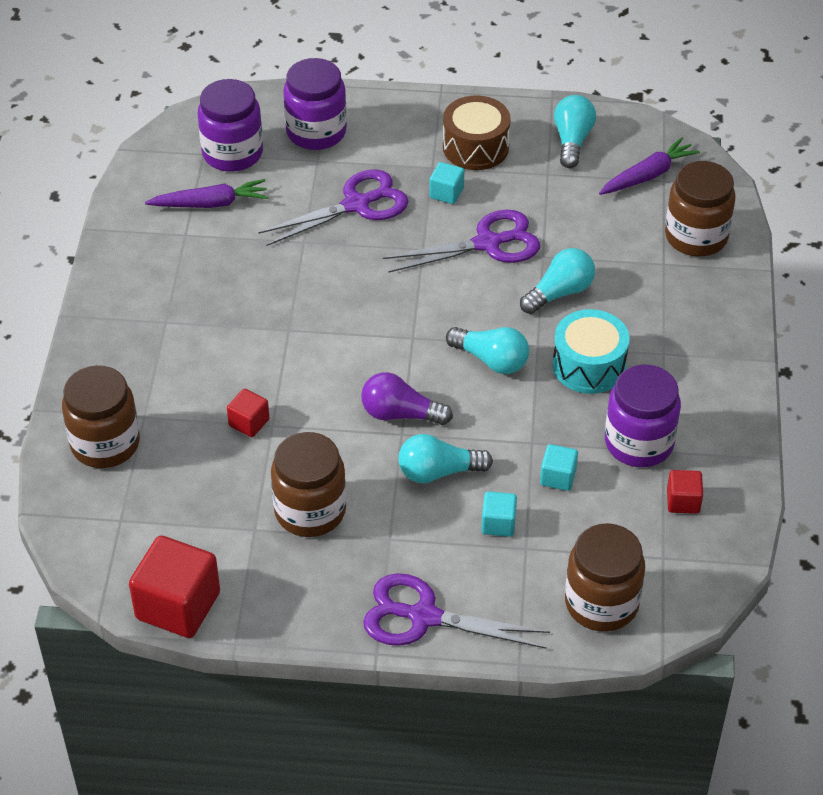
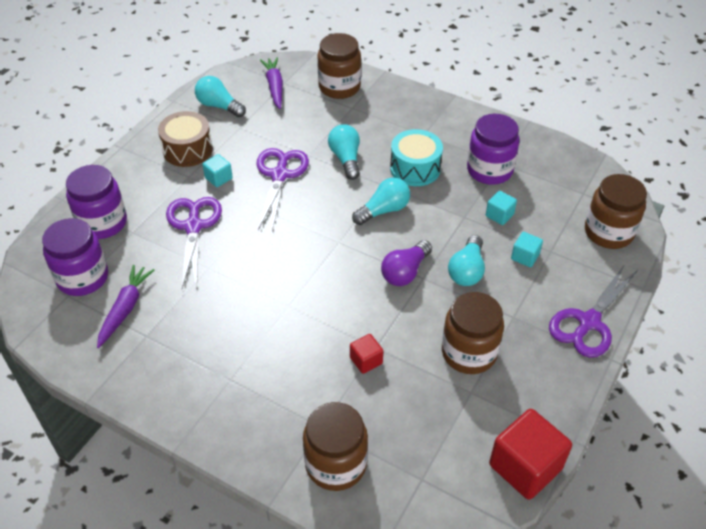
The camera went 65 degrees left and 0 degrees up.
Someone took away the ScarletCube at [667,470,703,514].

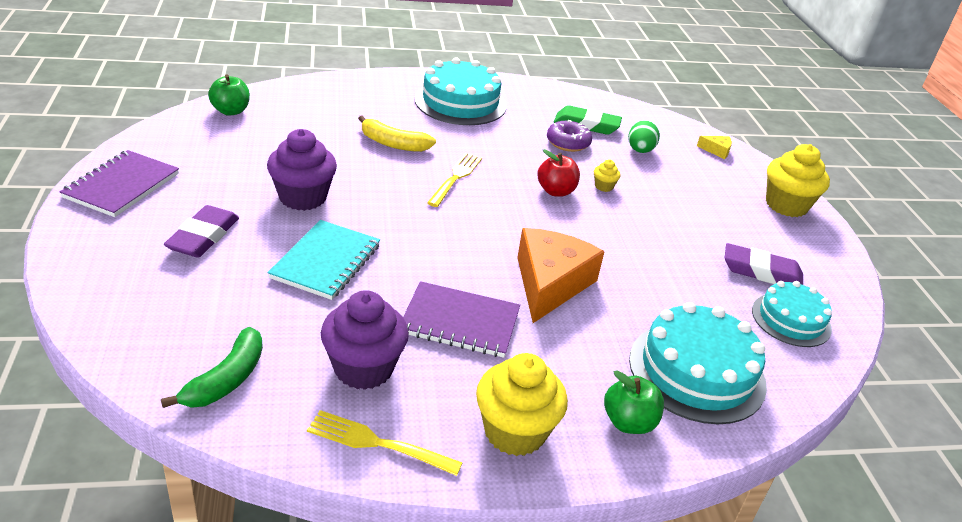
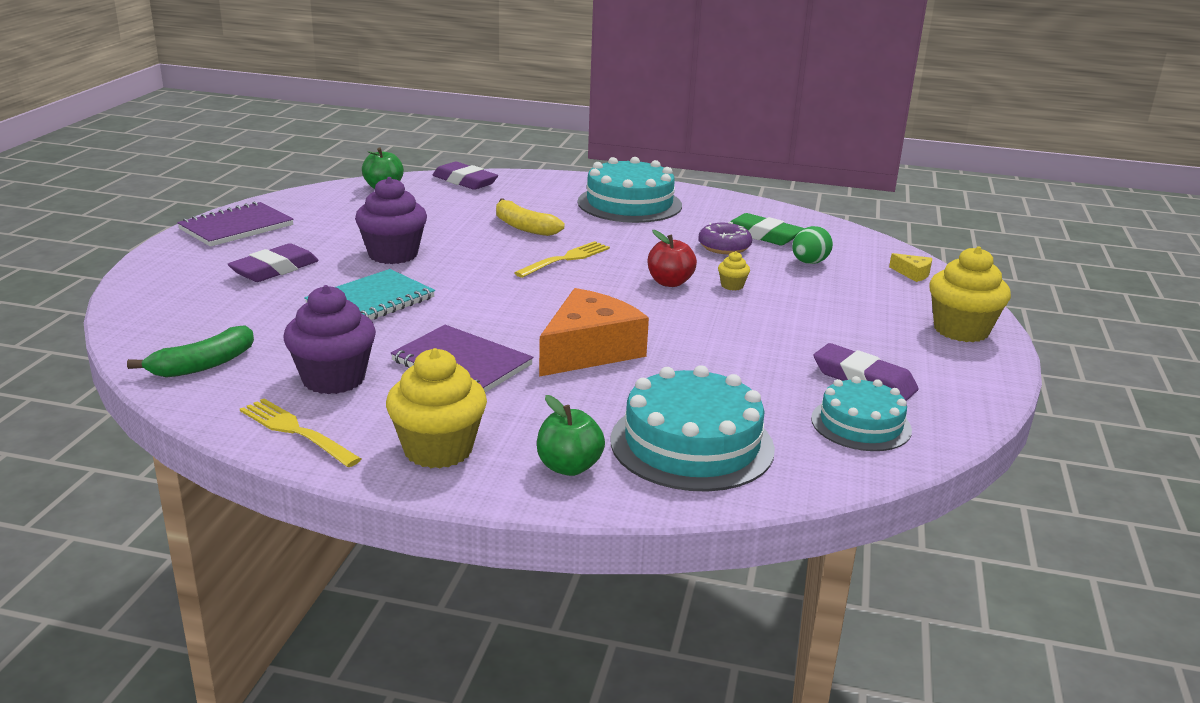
The camera went 25 degrees right and 10 degrees down.
Someone put down the PurpleEraser at [433,162,498,190].

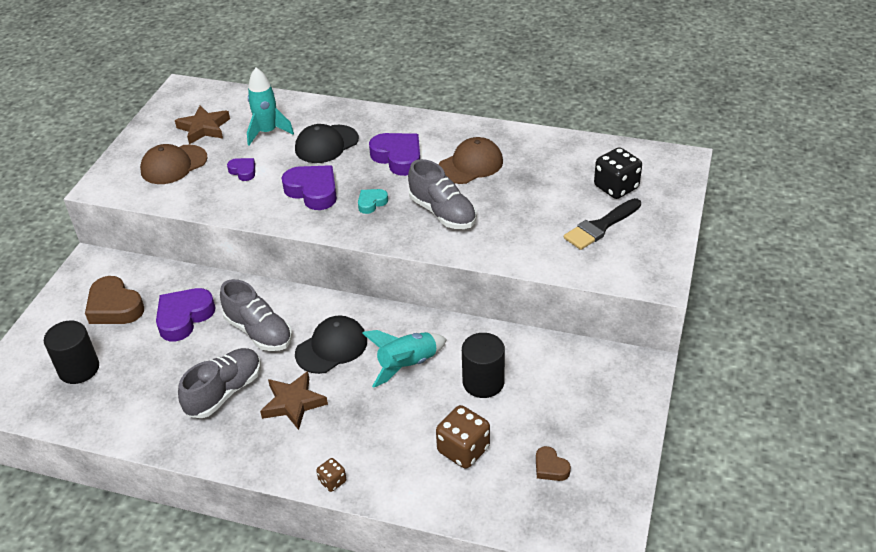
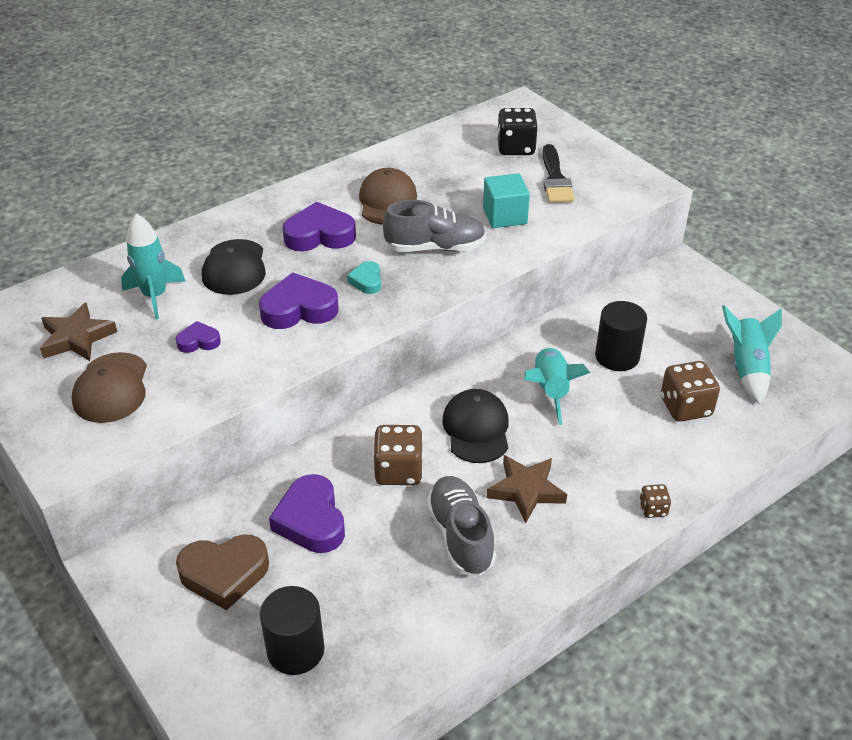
The camera went 55 degrees left and 0 degrees up.
Someone swapped the GrayShoe at [220,279,292,351] for the DarkBrownGameDie at [373,425,423,485].
Someone swapped the DarkBrownHeartShape at [536,446,571,481] for the TurquoiseToyRocket at [722,305,782,404].
Someone put down the TurquoiseCube at [483,173,530,228].

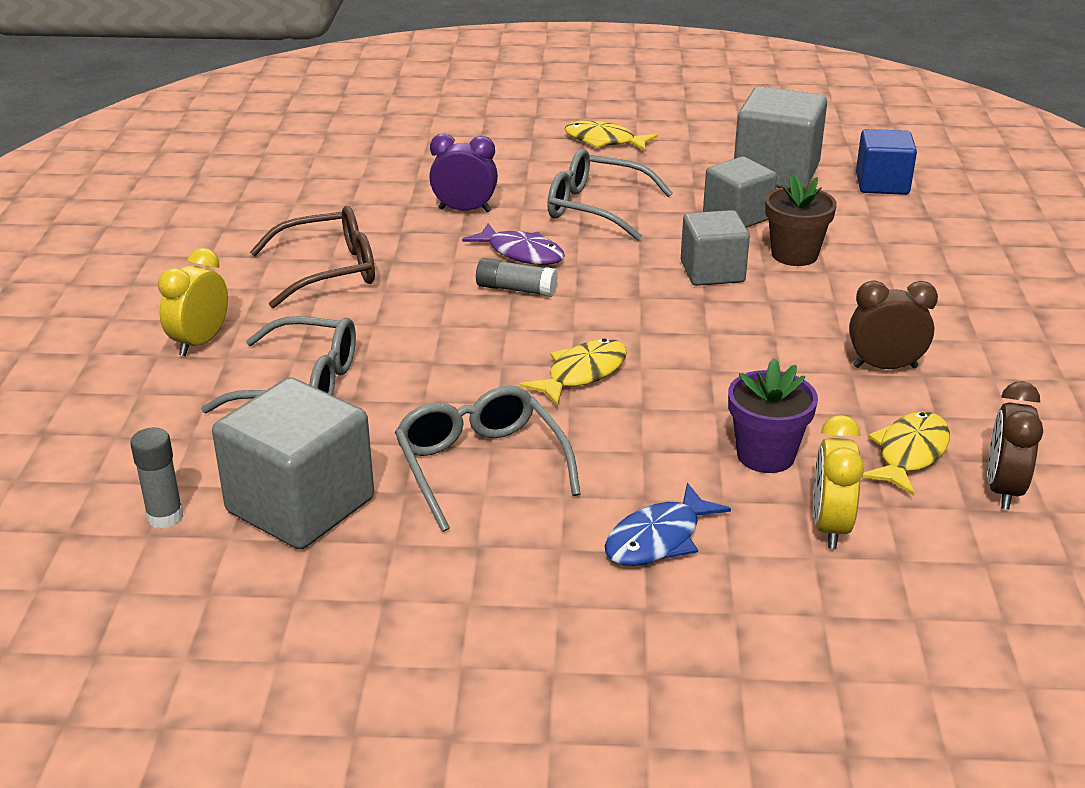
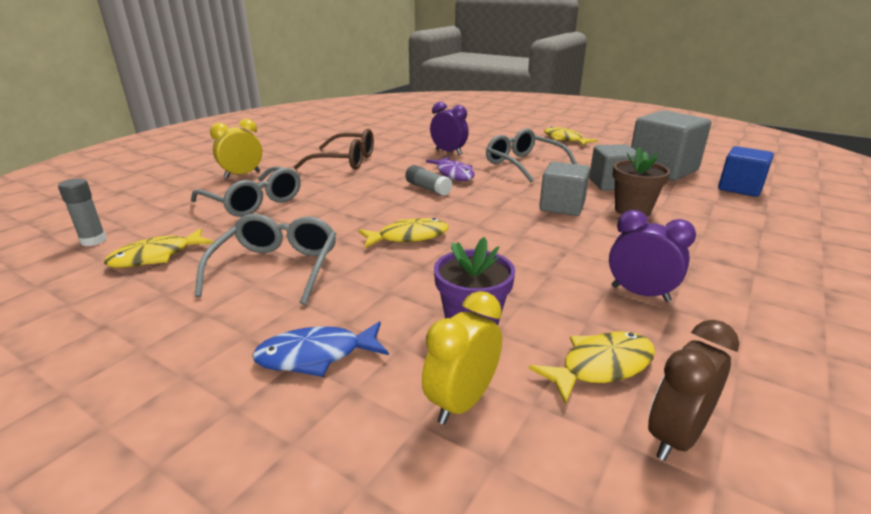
The camera went 30 degrees right and 5 degrees down.
Someone swapped the GrayCube at [212,377,374,550] for the YellowFishFigure at [104,228,214,268].
Someone repainted the DarkBrownClock at [849,280,938,369], which became the PurpleClock at [609,210,696,302].

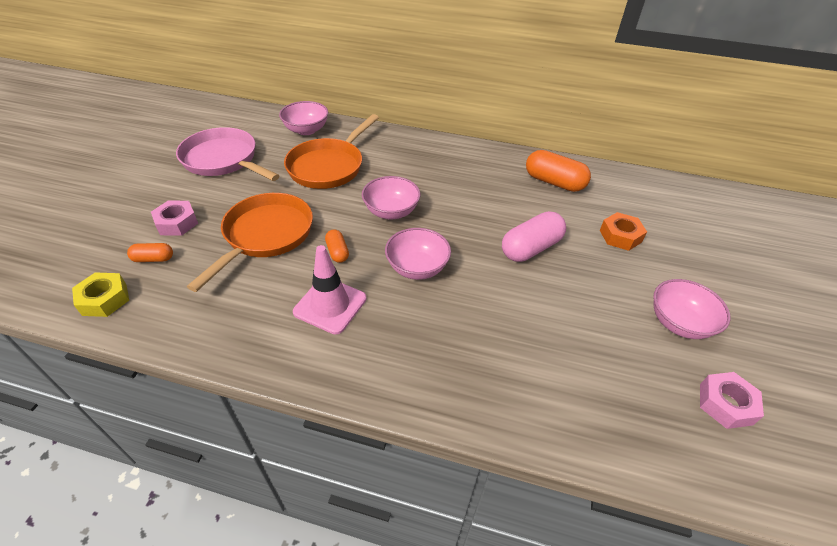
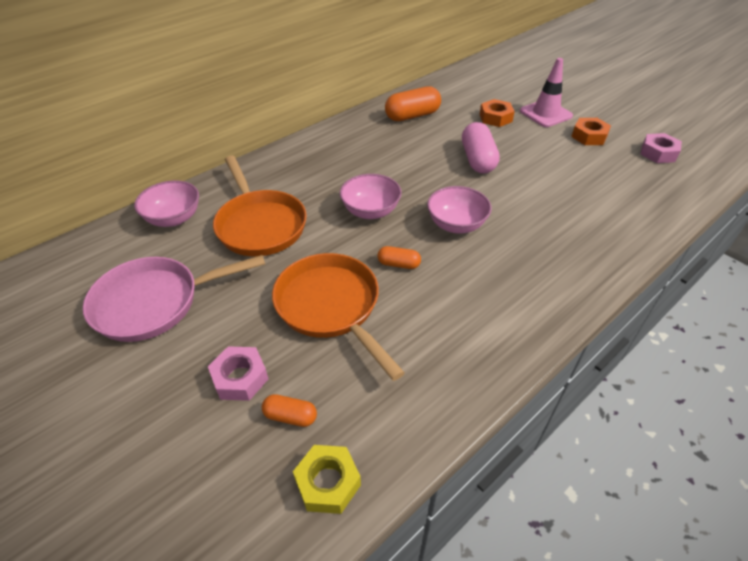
The camera went 55 degrees left and 0 degrees up.
Someone rotated the OrangeColouredPillShape at [127,243,173,262] by 75 degrees clockwise.
Someone carried the PinkSafetyCone from [293,245,366,334] to [520,58,573,127].
Someone swapped the PinkServingBowl at [653,279,731,339] for the OrangeColouredNut at [571,118,611,145].

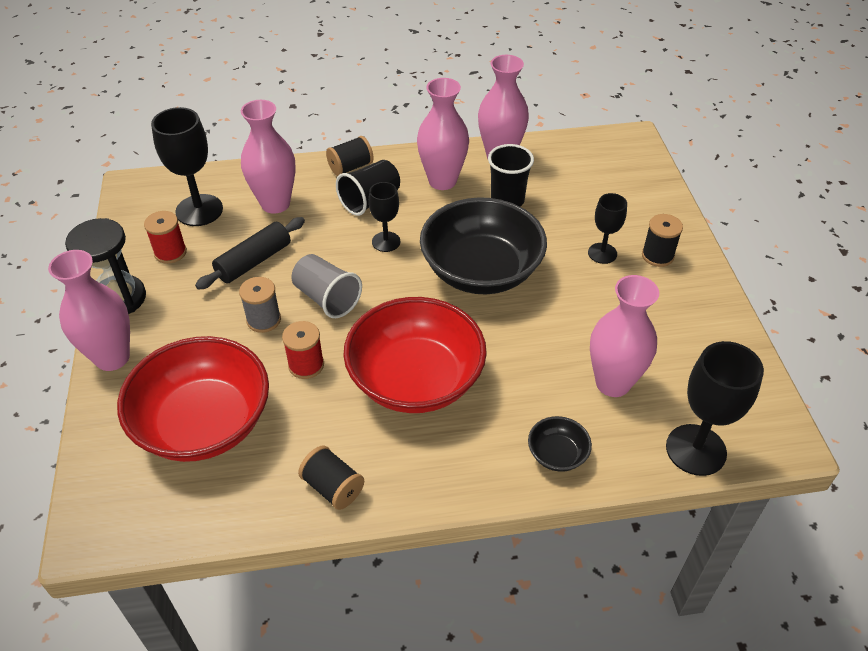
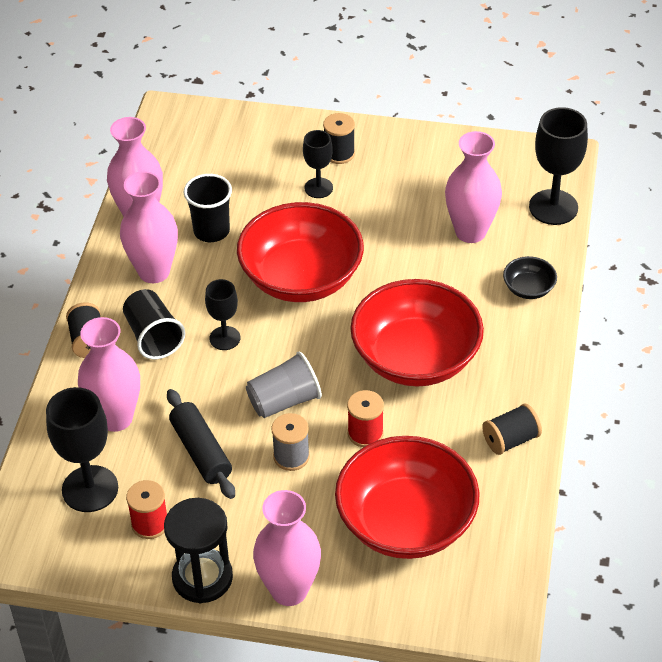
The camera went 70 degrees left and 0 degrees up.
Someone repainted the JetBlackServingBowl at [420,197,547,294], which became the ScarletServingBowl at [237,202,364,302].

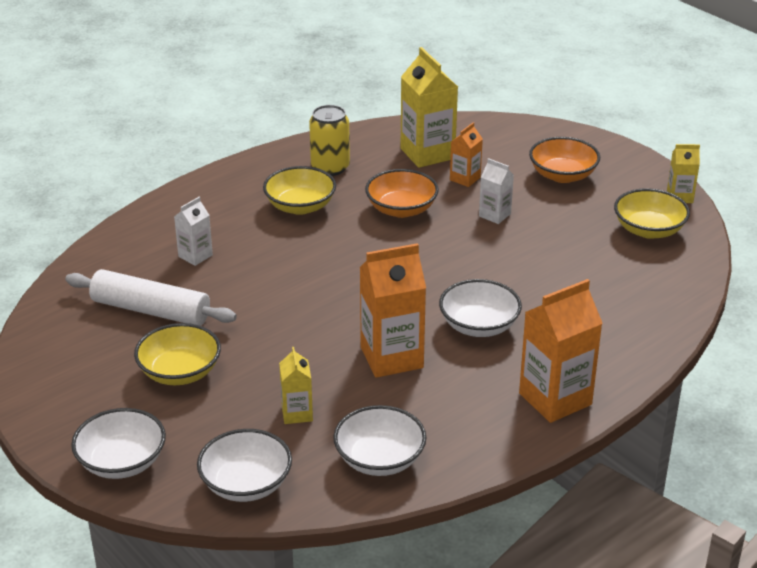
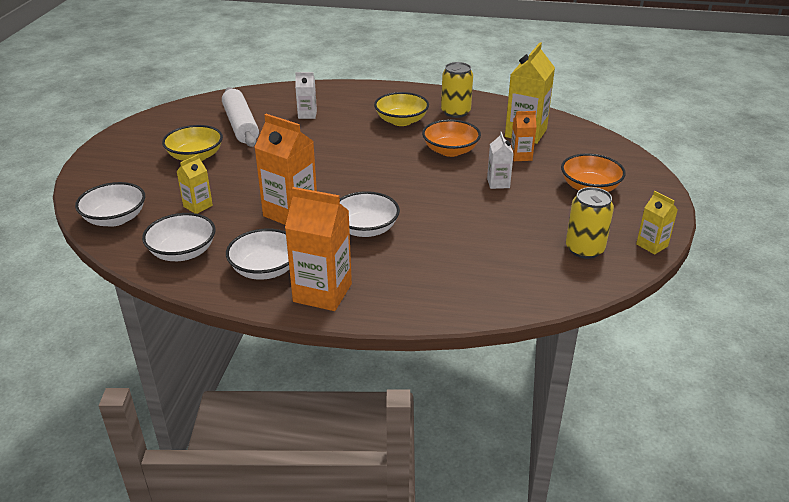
The camera went 50 degrees right and 0 degrees up.
Someone carried the WhiteServingBowl from [71,408,166,479] to [226,228,289,280].
Someone swapped the YellowServingBowl at [614,188,690,239] for the YellowSodaCan at [566,187,614,259].

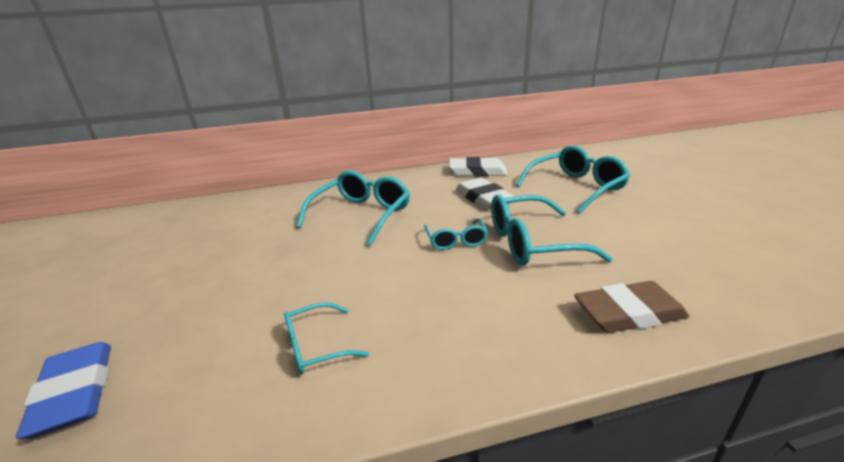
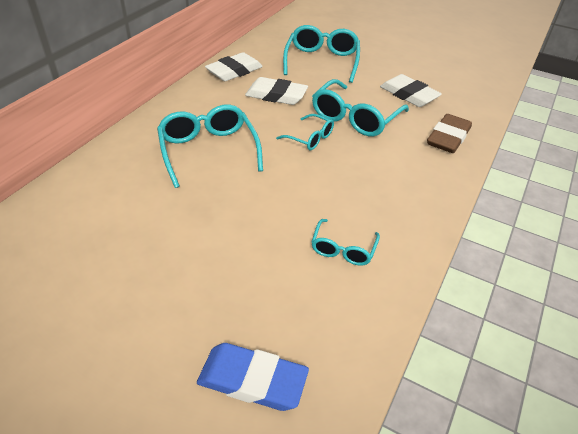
The camera went 50 degrees left and 15 degrees up.
Someone put down the WhiteEraser at [380,74,442,107].

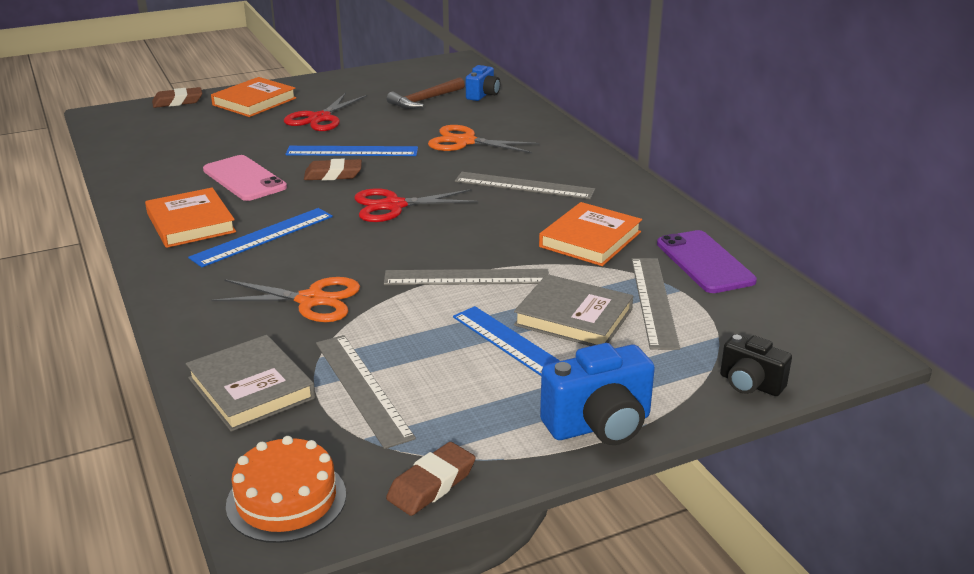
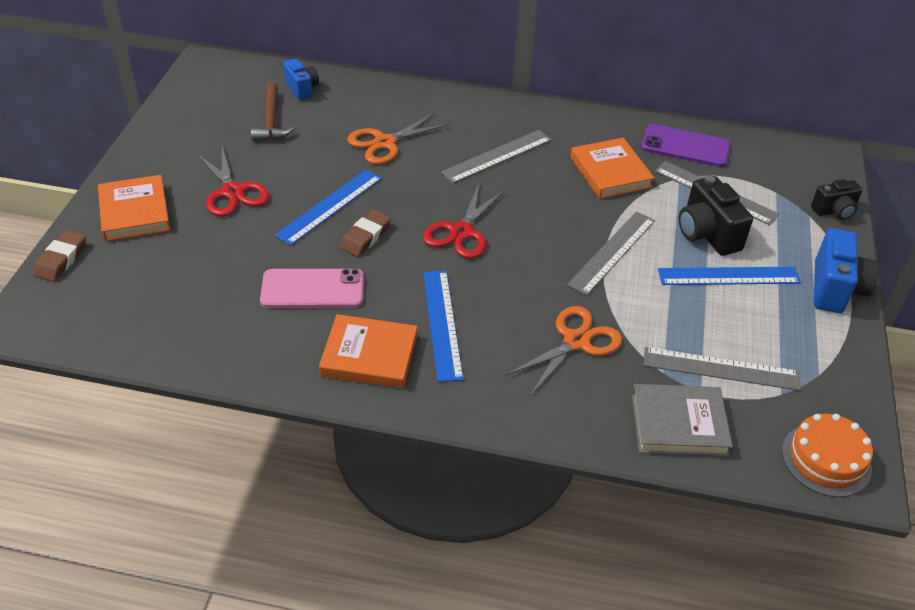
The camera went 55 degrees left and 15 degrees up.
Someone took away the DarkBrownEraser at [386,442,476,516].
Someone swapped the GrayHardback at [514,274,633,346] for the JetBlackCamera at [679,176,753,256].

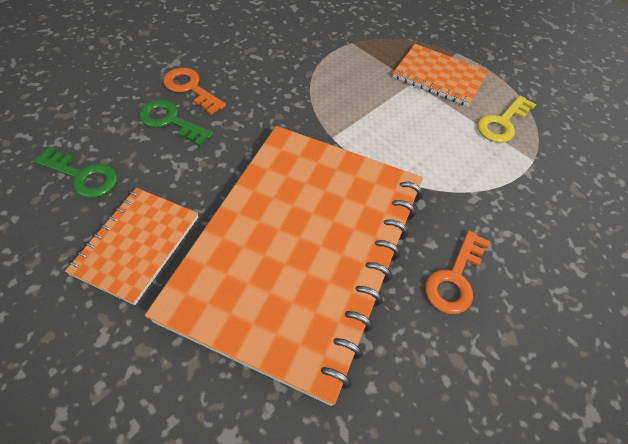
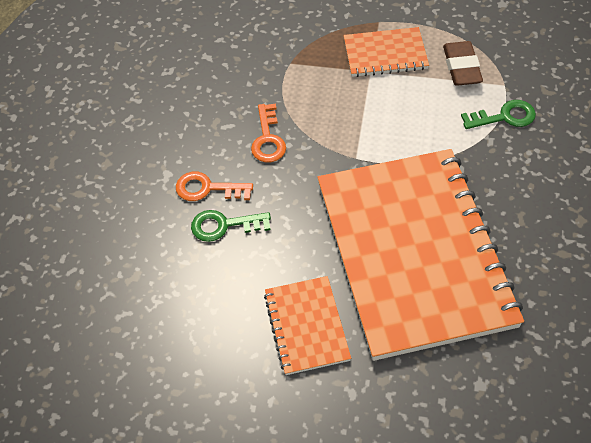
The camera went 30 degrees left and 0 degrees up.
Someone carried the GreenKey from [34,147,118,198] to [461,100,536,129].
Someone carried the OrangeColouredKey from [425,230,490,314] to [251,104,286,162].
Someone swapped the YellowKey at [477,95,536,143] for the DarkBrownEraser at [443,41,483,86].

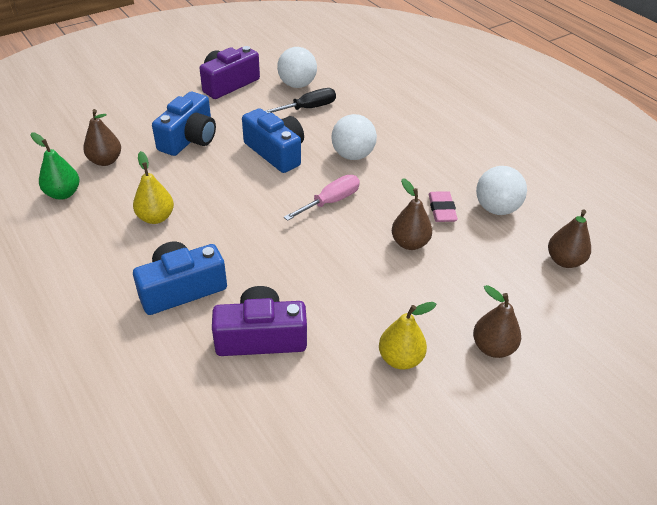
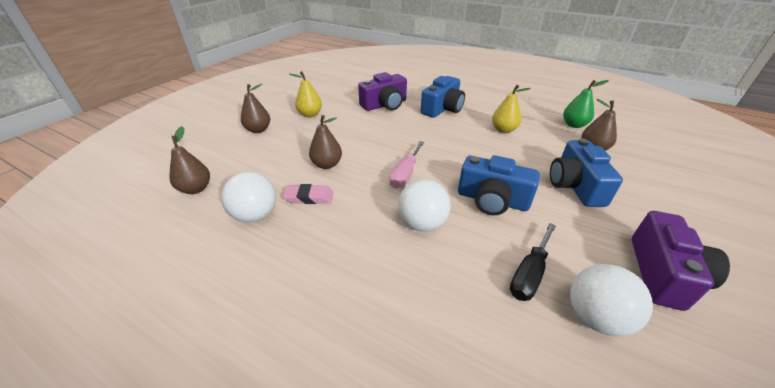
The camera went 155 degrees right and 5 degrees down.
Someone rotated the PinkEraser at [428,191,458,222] by 60 degrees counterclockwise.

